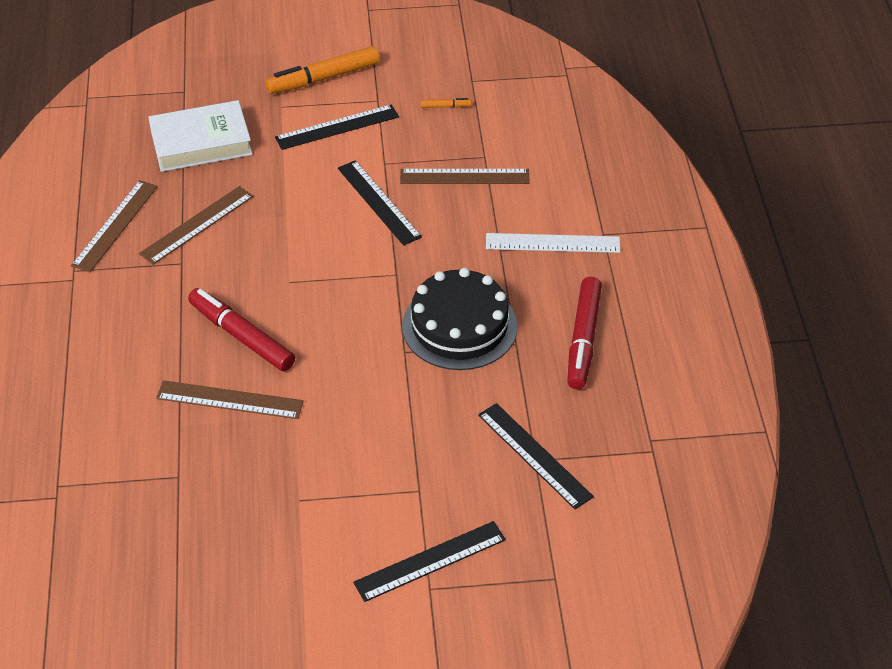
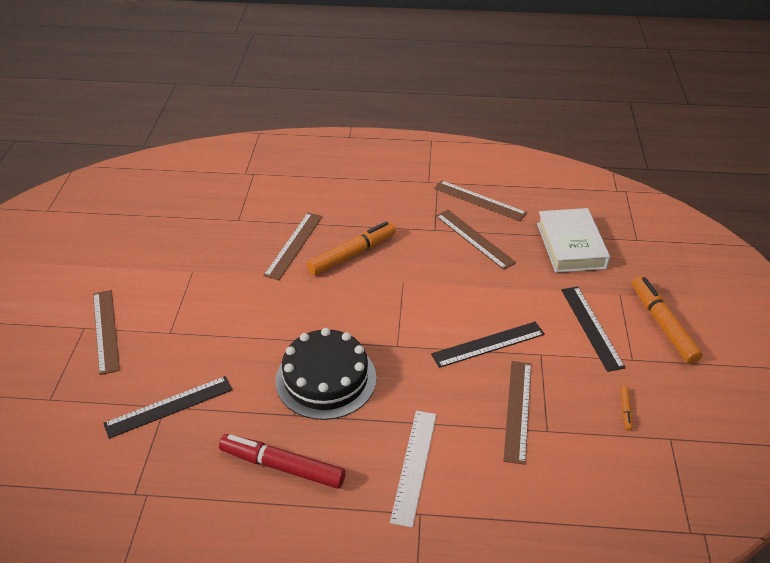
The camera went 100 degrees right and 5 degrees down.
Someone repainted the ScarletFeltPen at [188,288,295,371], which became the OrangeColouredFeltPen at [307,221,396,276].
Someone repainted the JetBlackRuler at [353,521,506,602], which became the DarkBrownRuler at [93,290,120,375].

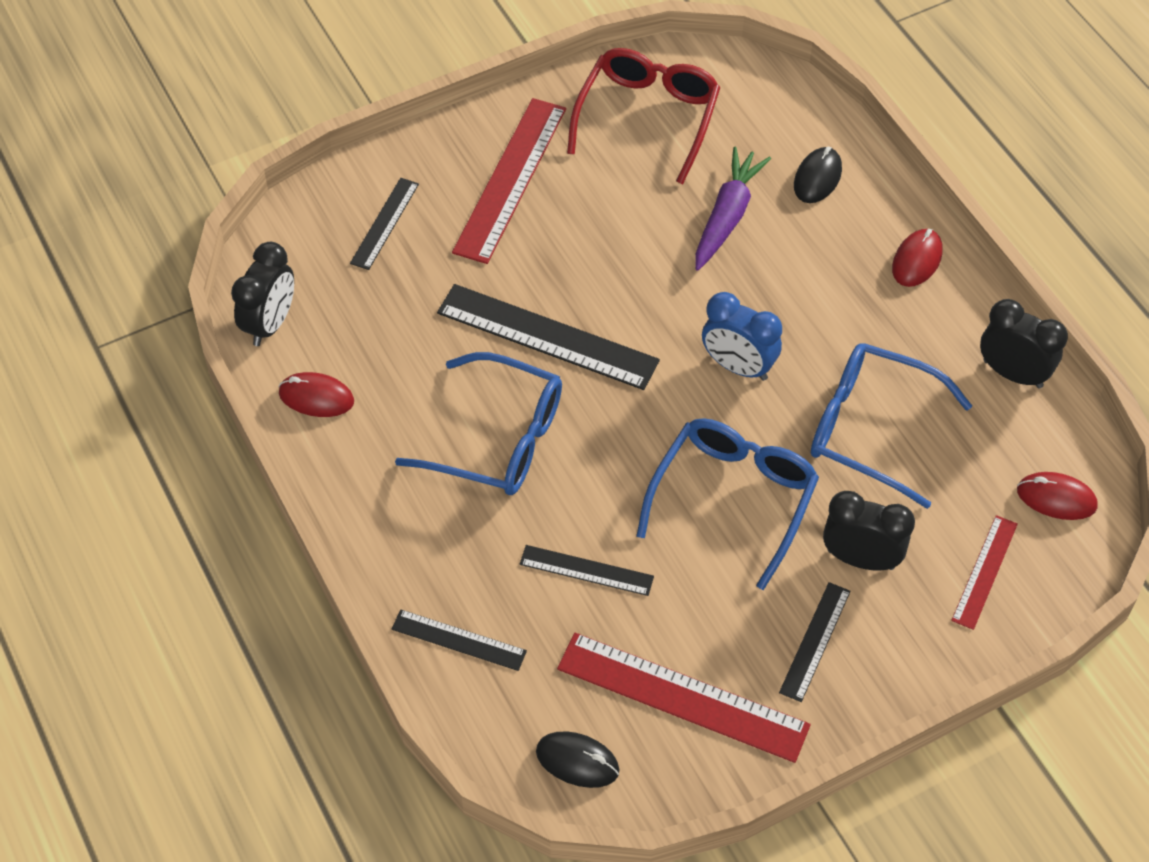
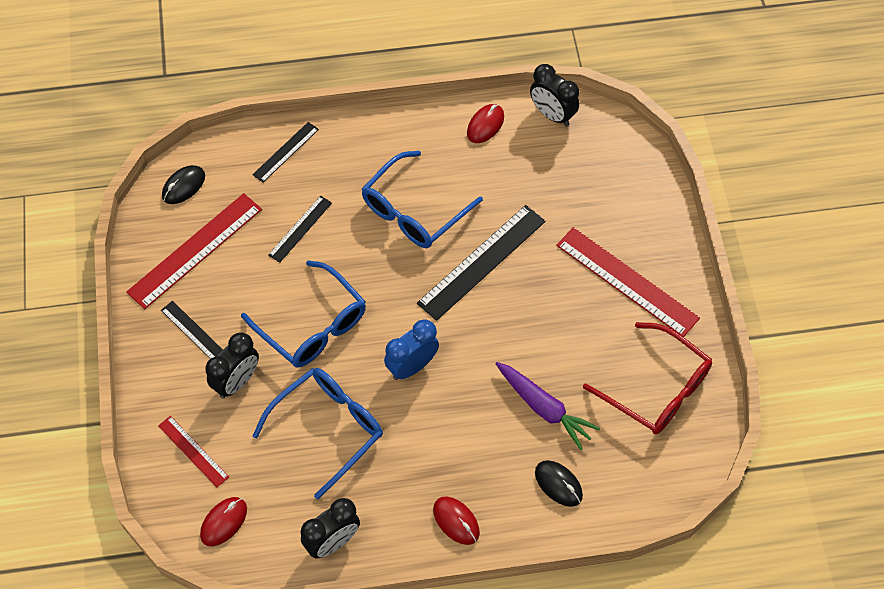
The camera went 110 degrees right and 5 degrees up.
Someone took away the JetBlackRuler at [350,178,419,270].

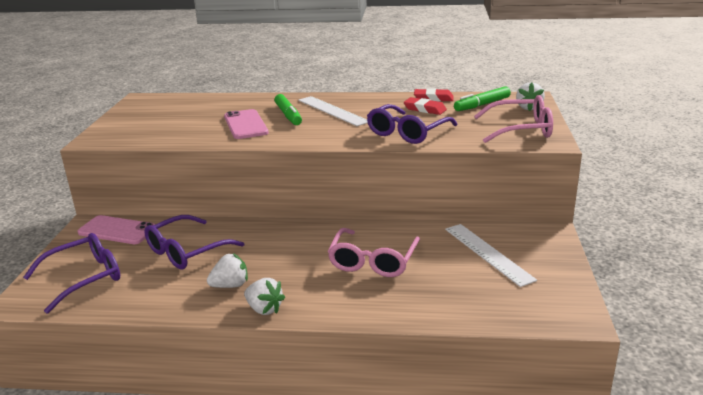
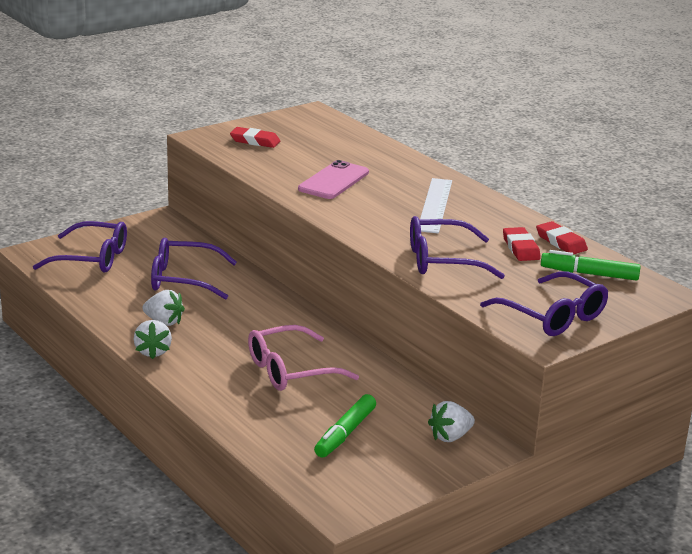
The camera went 45 degrees right and 0 degrees up.
Someone took away the PinkSmartphone at [77,215,156,244].
Someone carried the GreenFeltPen from [274,94,302,125] to [314,394,376,458].
Someone took away the WhiteRuler at [445,224,537,287].
Someone repainted the PinkEyeglasses at [474,95,553,143], which became the PurpleEyeglasses at [480,271,608,336].
Someone carried the WhiteToyStrawberry from [516,82,545,111] to [428,401,475,442].
Someone put down the ScarletEraser at [230,127,280,148].

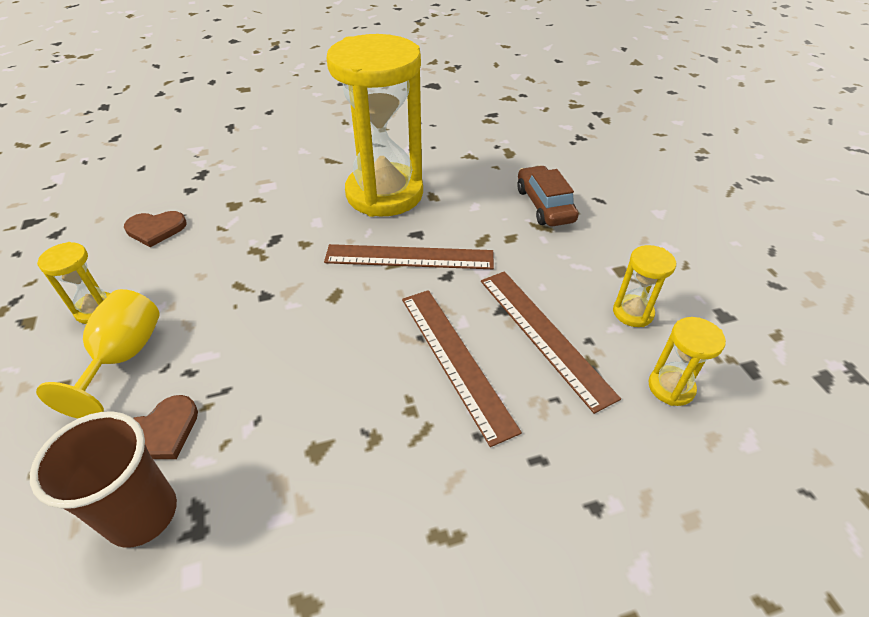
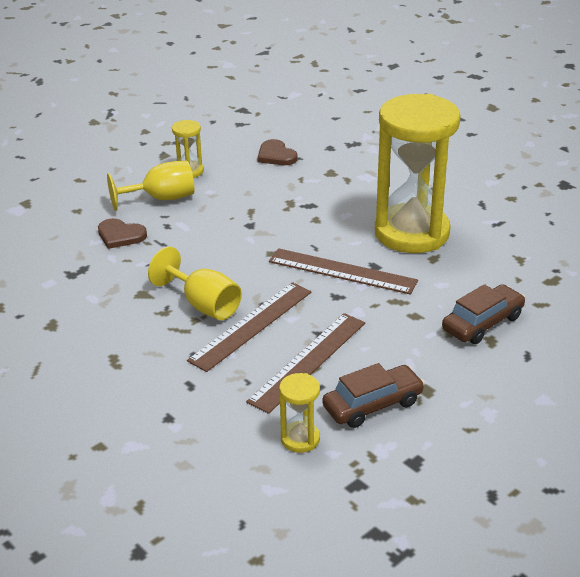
The camera went 65 degrees right and 10 degrees down.
Someone took away the DarkBrownTumbler at [30,411,177,548].
Someone rotated the DarkBrownRuler at [324,244,494,269] by 45 degrees counterclockwise.
Someone swapped the YellowSandTimer at [613,245,676,327] for the DarkBrownCar at [322,363,425,428].
Someone put down the YellowGoblet at [148,247,242,320].

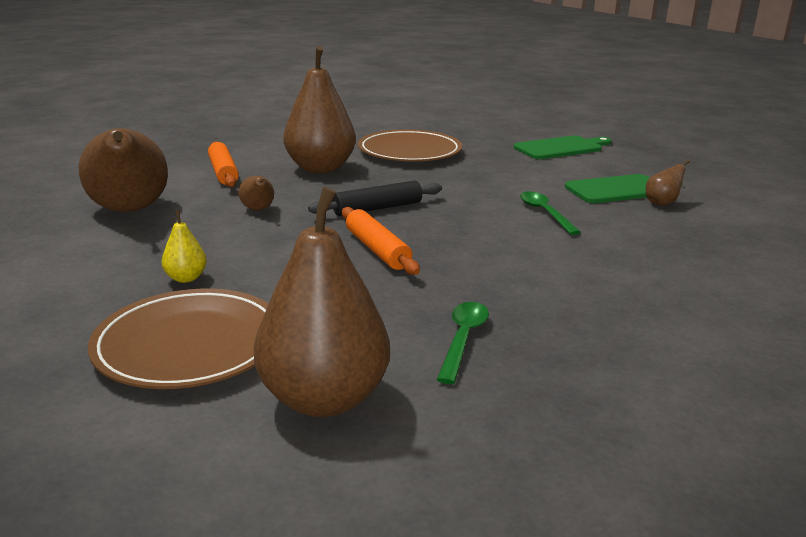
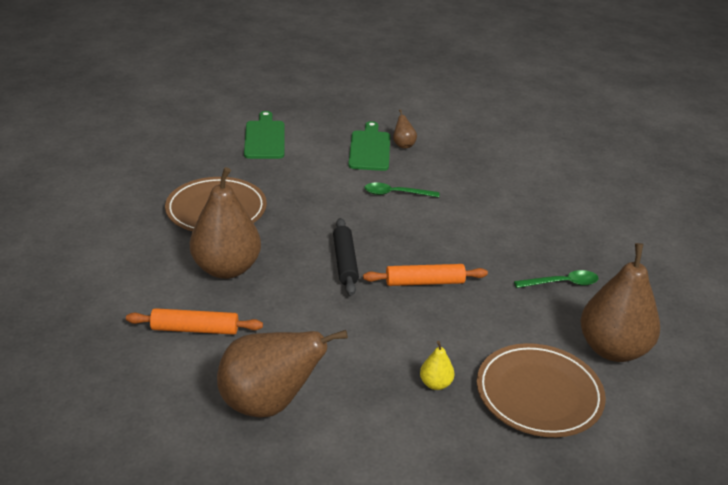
The camera went 70 degrees left and 10 degrees up.
Someone took away the DarkBrownToyPear at [238,176,274,210].
Someone rotated the GreenTablespoon at [437,302,489,384] by 135 degrees clockwise.

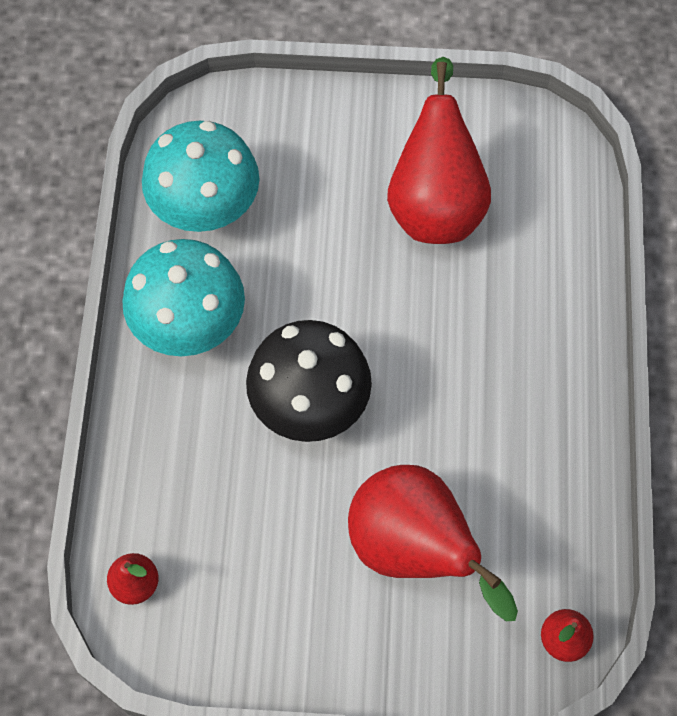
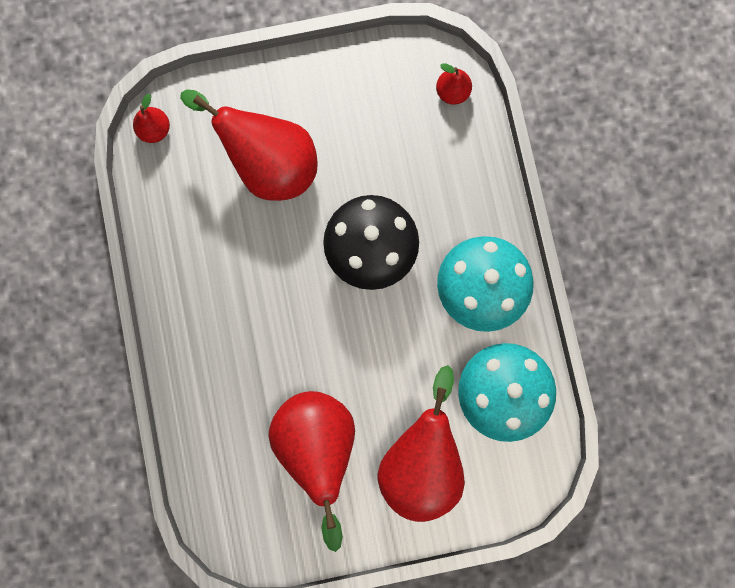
The camera went 165 degrees right and 15 degrees up.
Someone put down the ScarletToyPear at [378,365,465,522].

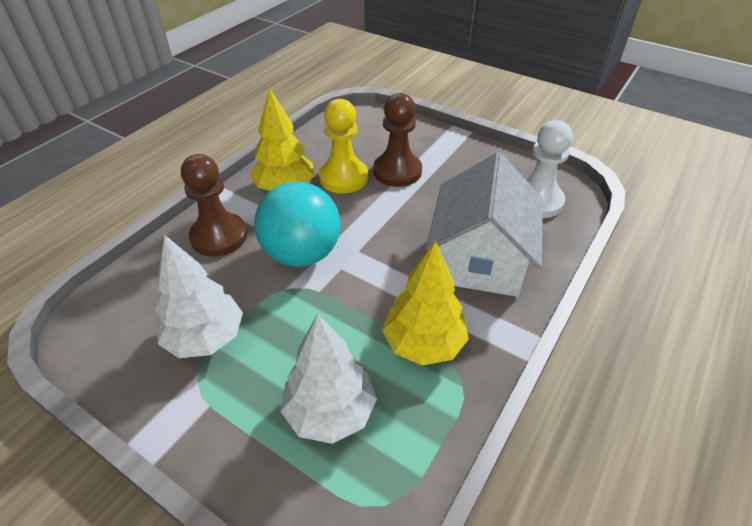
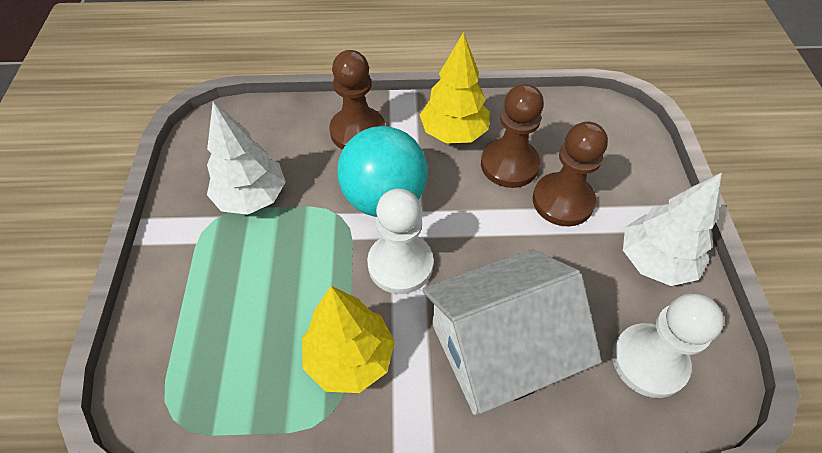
The camera went 55 degrees right and 10 degrees up.
Someone carried the WhiteFirTree from [280,314,377,444] to [623,172,722,286].
Someone repainted the YellowGamePawn at [319,99,368,194], which became the DarkBrownGamePawn at [481,84,544,188].
Someone put down the WhiteGamePawn at [367,189,434,294].

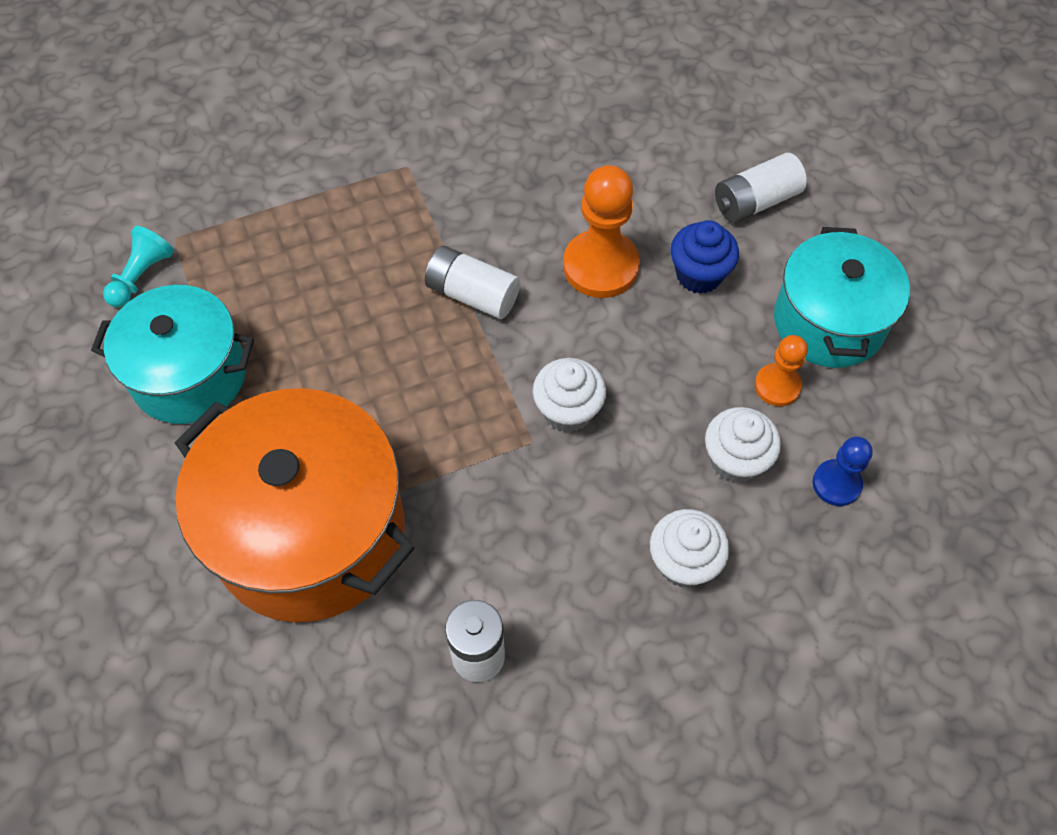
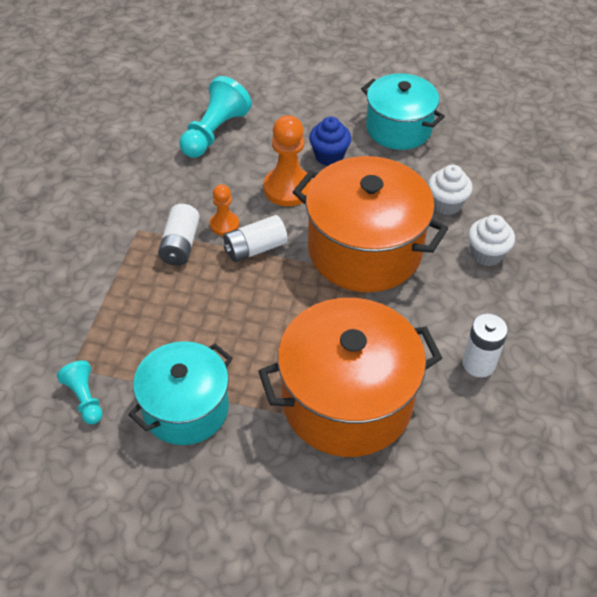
The camera went 55 degrees left and 10 degrees down.
Someone swapped the WhiteFairyCake at [533,358,606,433] for the OrangeColouredStockpot at [293,156,448,292].
Someone carried the WhitePowerCell from [715,153,807,223] to [158,204,200,266].
Someone carried the OrangeColouredGamePawn from [755,335,808,406] to [210,184,239,236].
Someone took away the BlueGamePawn at [813,436,873,506].
Someone put down the TurquoiseGamePawn at [179,76,252,158].

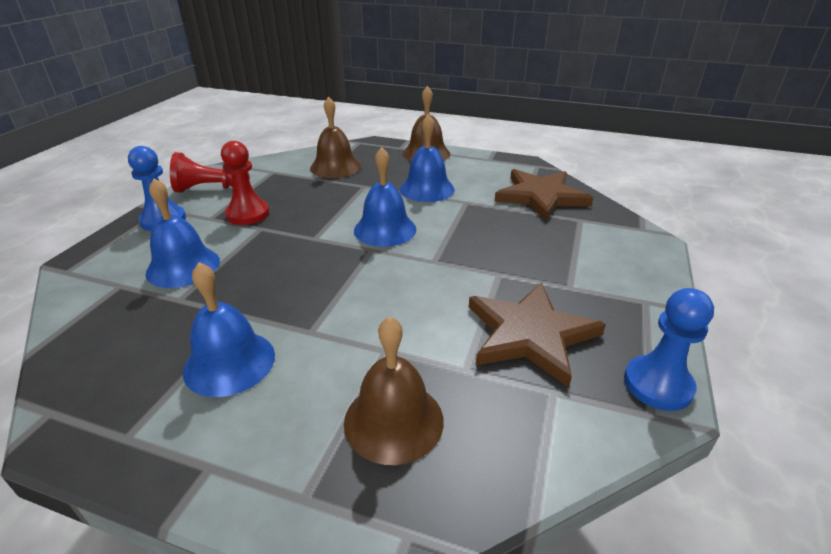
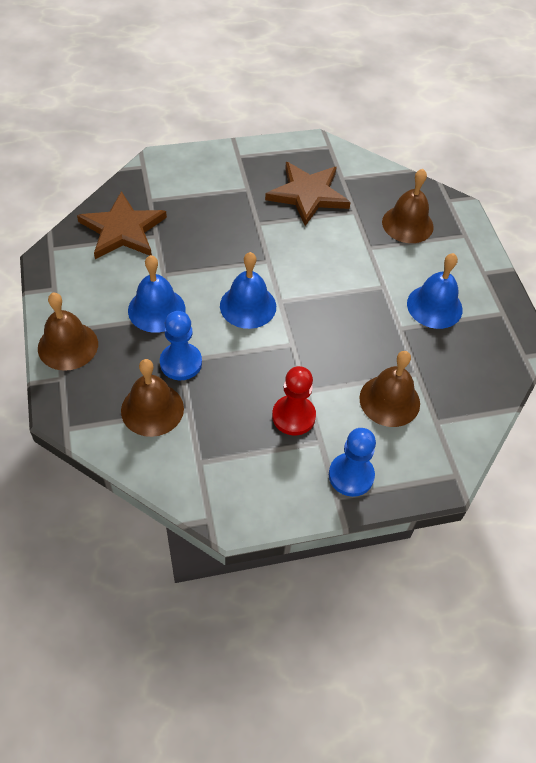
The camera went 125 degrees left and 20 degrees up.
Someone repainted the BlueHandBell at [146,178,220,288], which became the DarkBrownHandBell at [359,351,420,427].
Someone took away the ScarletGamePawn at [170,152,250,193].
Someone carried the BlueGamePawn from [624,288,714,411] to [160,311,202,380].

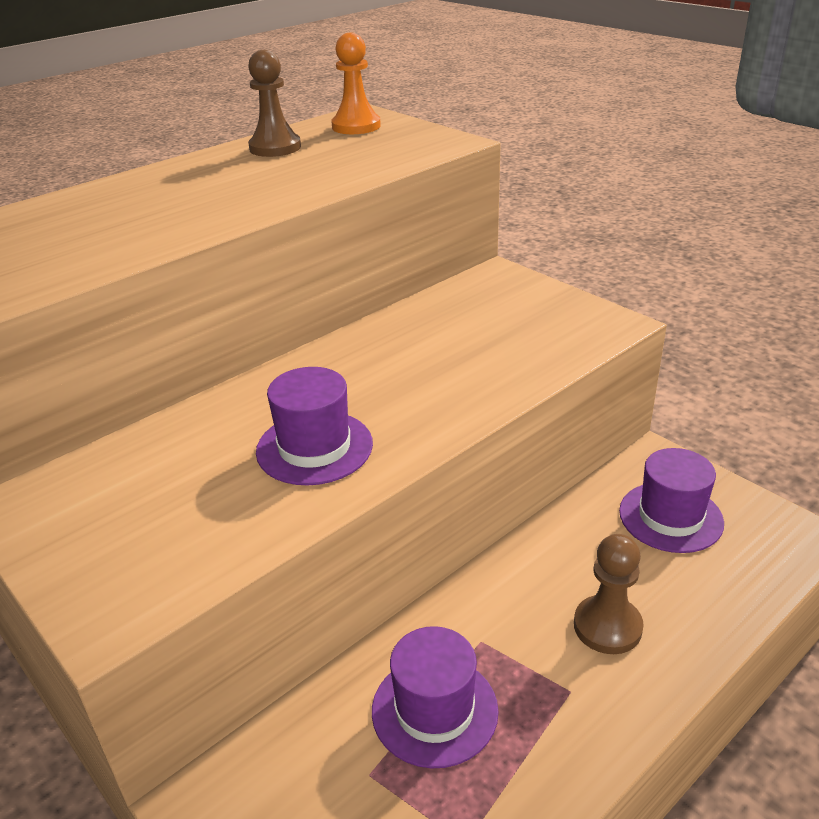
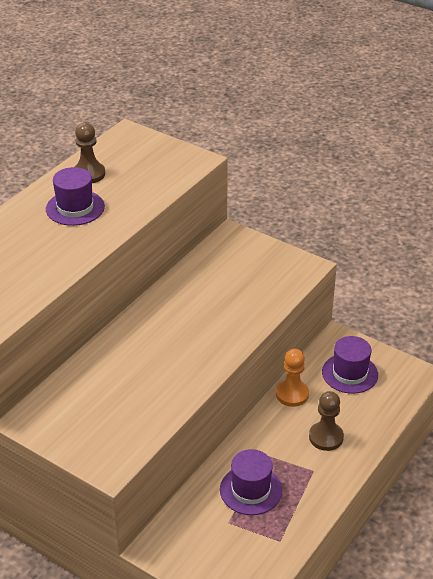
The camera went 15 degrees left and 5 degrees up.
Someone carried the PurpleHat from [256,367,373,485] to [46,167,105,226].
Someone carried the OrangeColouredGamePawn from [331,33,381,134] to [276,349,309,407].

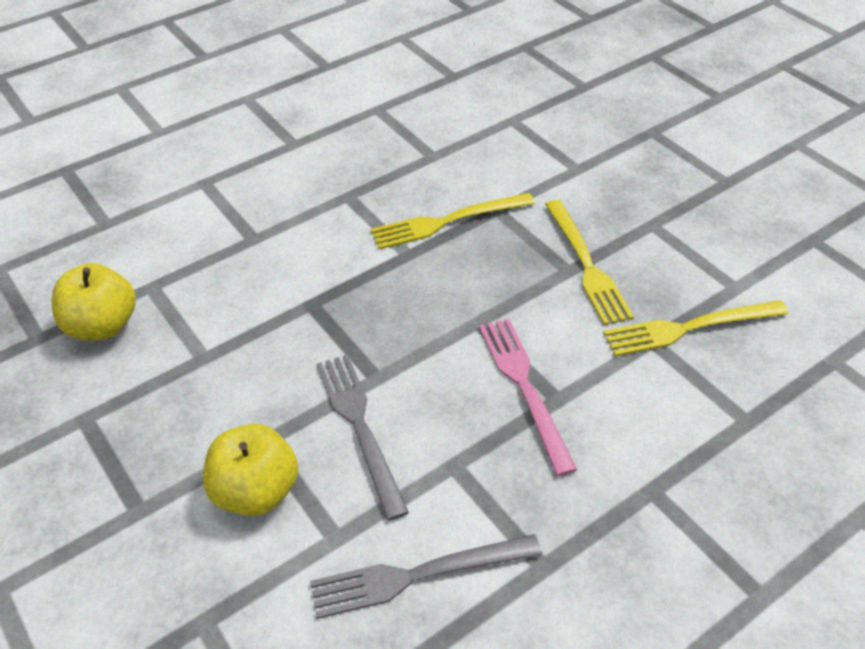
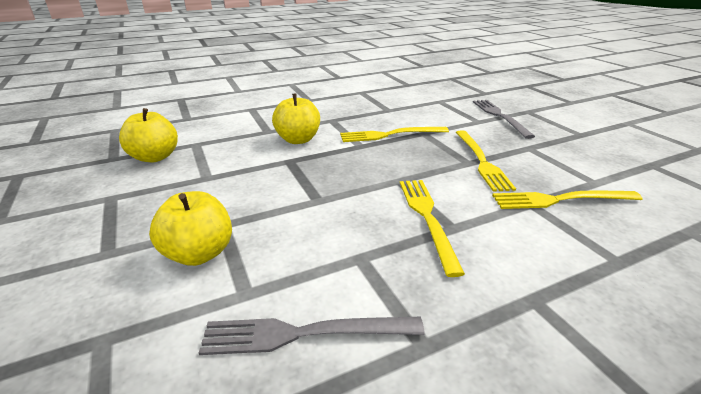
The camera went 10 degrees right and 15 degrees down.
Someone carried the GrayDinnerFork from [317,354,409,521] to [473,100,535,139].
Someone repainted the PinkDinnerFork at [479,318,577,476], which became the YellowDinnerFork at [400,180,465,277].
Someone put down the YellowToyApple at [272,93,320,144].

